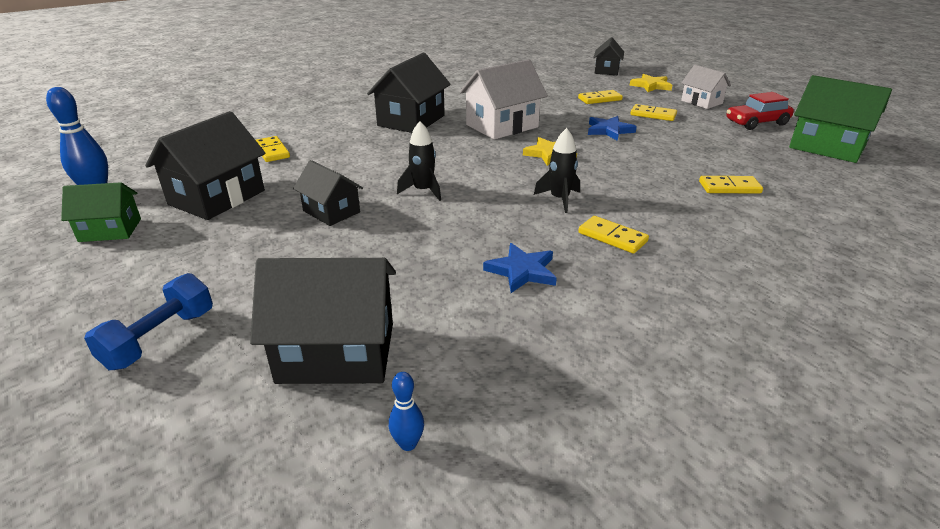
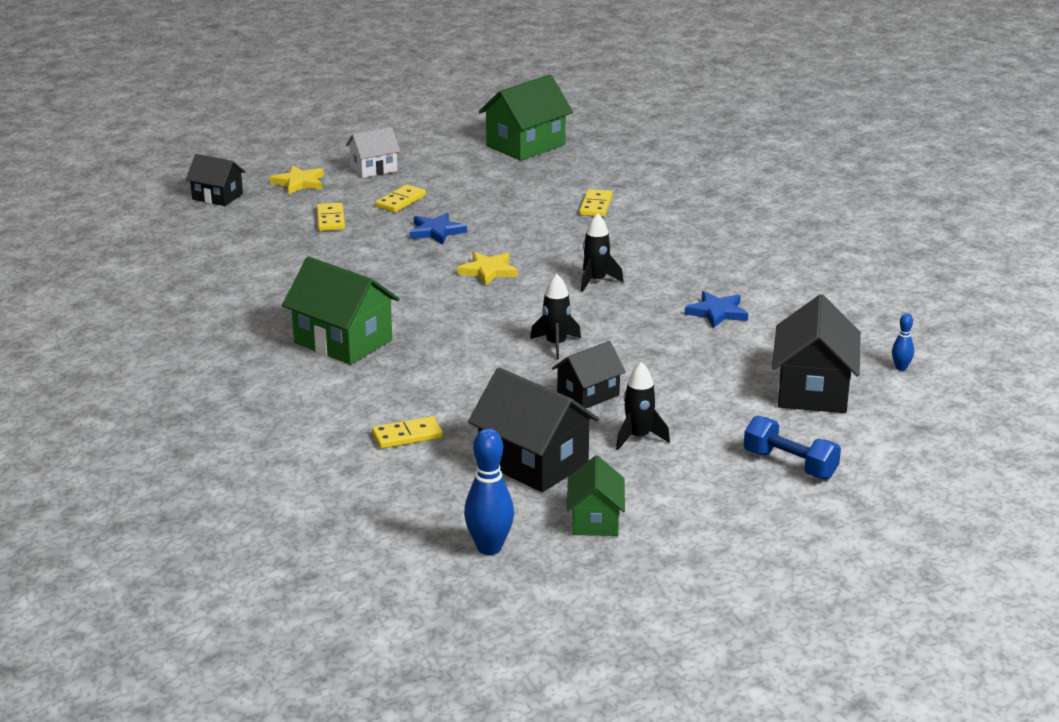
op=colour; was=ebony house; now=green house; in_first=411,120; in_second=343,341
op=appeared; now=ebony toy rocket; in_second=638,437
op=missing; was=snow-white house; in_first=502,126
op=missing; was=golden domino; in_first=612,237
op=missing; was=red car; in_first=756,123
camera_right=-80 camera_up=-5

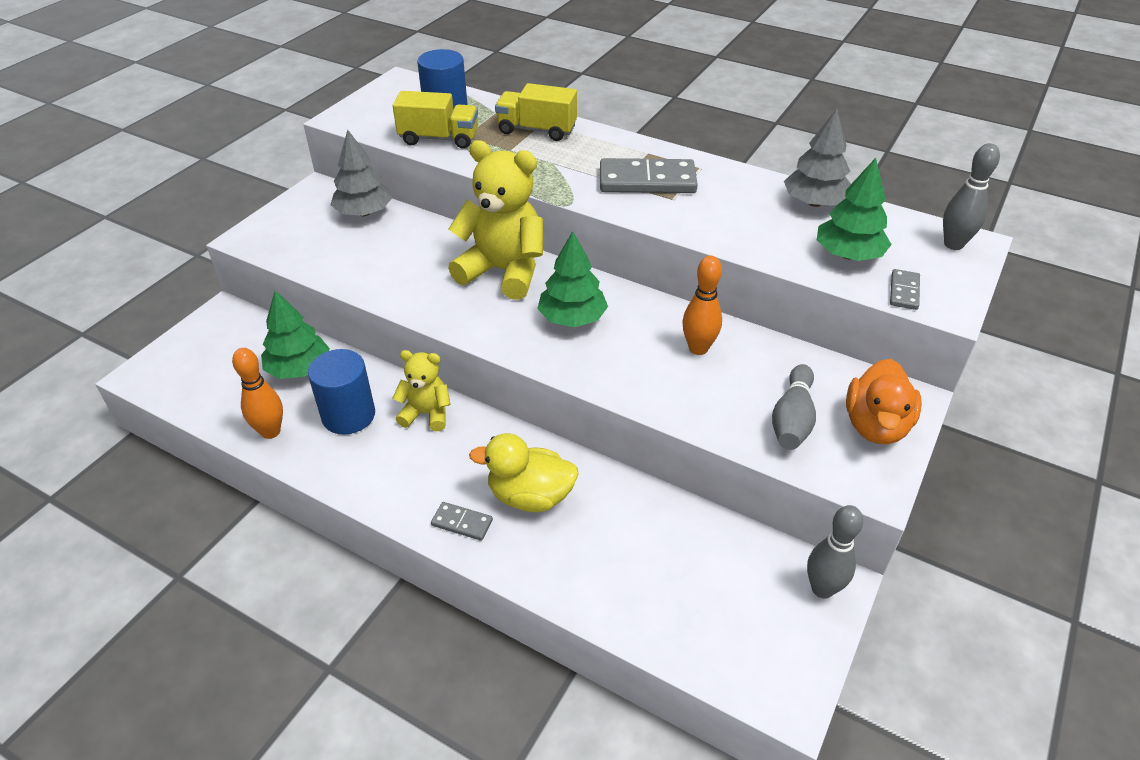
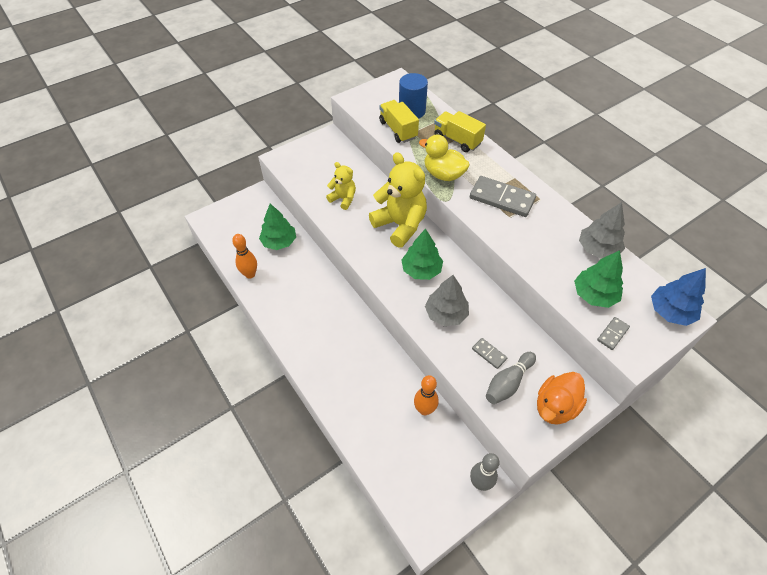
op=relocated; was=golden teddy; in_first=426,414; in_second=343,199
op=spun; was=golden lorry; in_first=439,138; in_second=398,130; clockwise=-150
op=relocated; was=orange-coloured skittle; in_first=698,348; in_second=424,409
op=relocated; was=golden duck; in_first=530,496; in_second=443,174
op=relocated; was=grey tree; in_first=364,212; in_second=446,314
op=relocated; was=grey domino; in_first=462,523; in_second=489,354
op=exchanged; was=grey skittle; now=blue tree; in_first=953,244; in_second=670,312
op=missing; was=blue cylinder shape; in_first=348,415
camera_right=25 camera_up=10

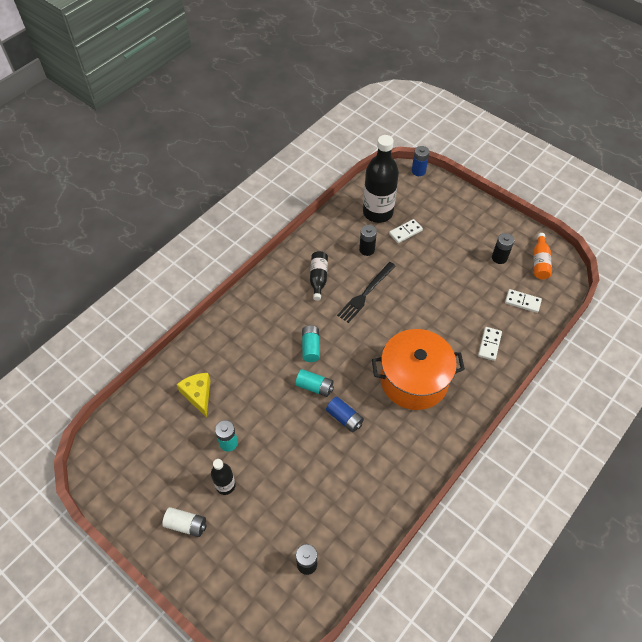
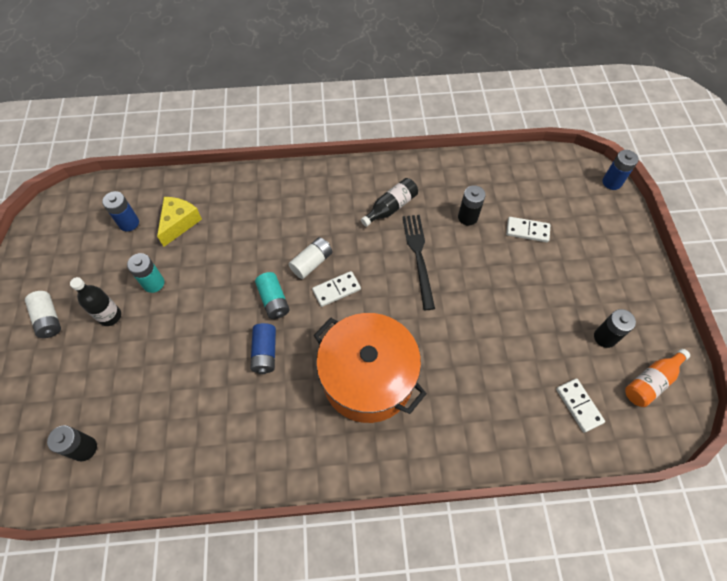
op=appeared; now=blue AA battery; in_second=129,223
op=colour; was=teal AA battery; now=snow-white AA battery; in_first=311,347; in_second=312,263
op=relocated; was=snow-white domino; in_first=489,344; in_second=336,290
op=spun; was=ebony fork; in_first=366,293; in_second=418,257; clockwise=90
op=missing; was=ebony drink bottle; in_first=378,212
camera_right=45 camera_up=5

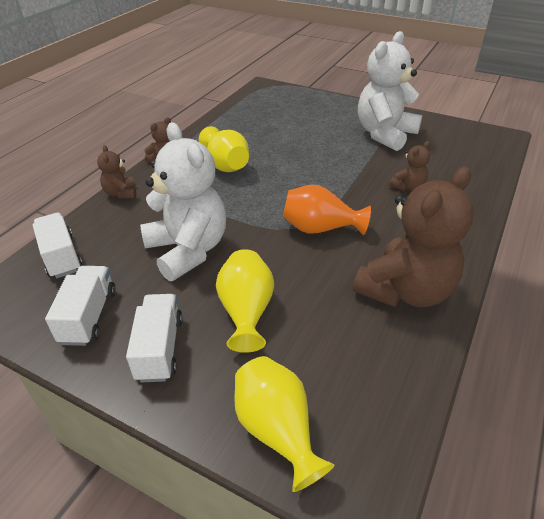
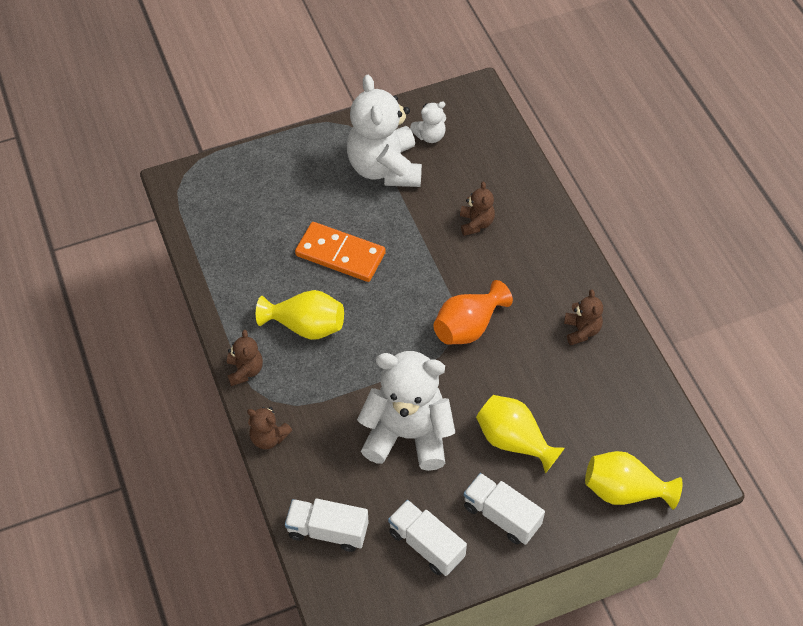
op=appeared; now=orange-coloured domino; in_second=340,254
op=appeared; now=snow-white teddy; in_second=430,136
op=size; was=brown teddy; in_first=405,291; in_second=581,331; ratio=0.46
camera_right=-50 camera_up=15

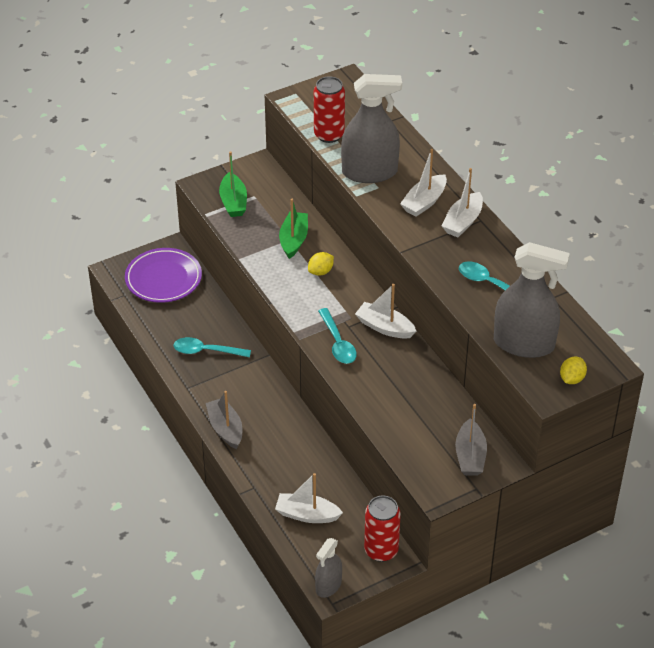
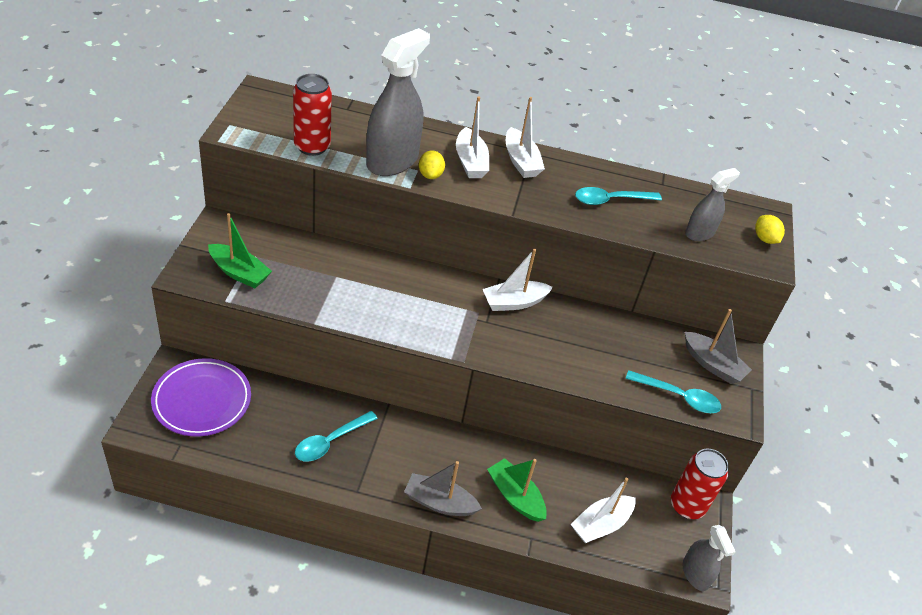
op=relocated; was=golden lemon; in_first=320,271; in_second=430,175
op=relocated; was=green toy boat; in_first=294,240; in_second=515,496
op=relocated; was=teal tablespoon; in_first=337,343; in_second=678,397
op=size; was=grey spray bottle; in_first=524,344; in_second=699,233; ratio=0.55
camera_right=-55 camera_up=0

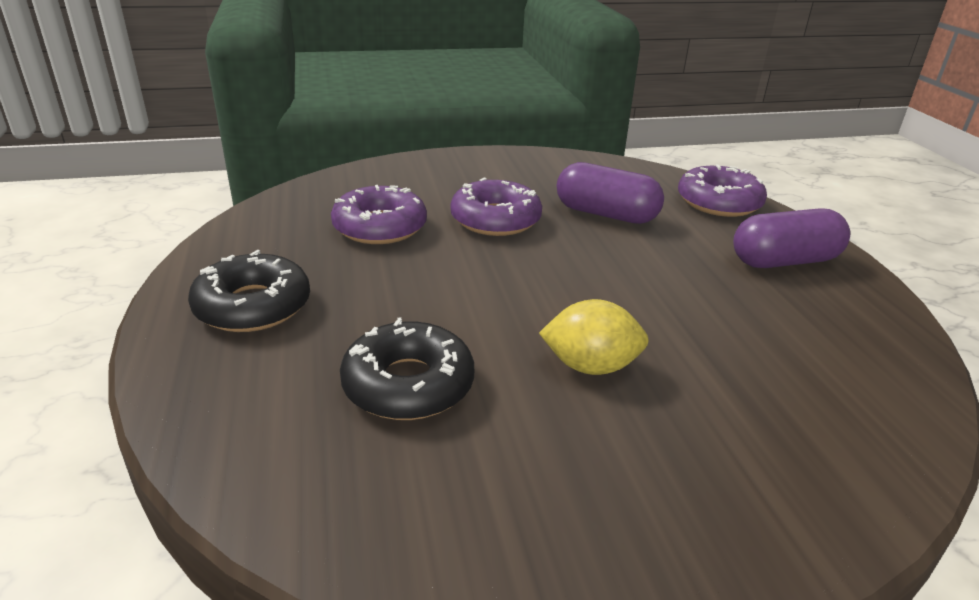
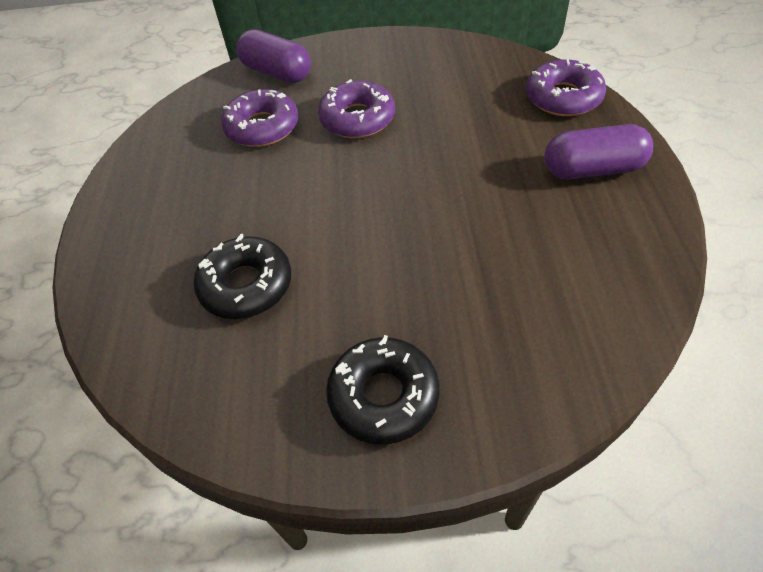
op=relocated; was=violet pill; in_first=606,214; in_second=277,73
op=relocated; was=ebony donut; in_first=253,306; in_second=383,396
op=missing; was=golden lemon; in_first=590,366
camera_right=15 camera_up=20

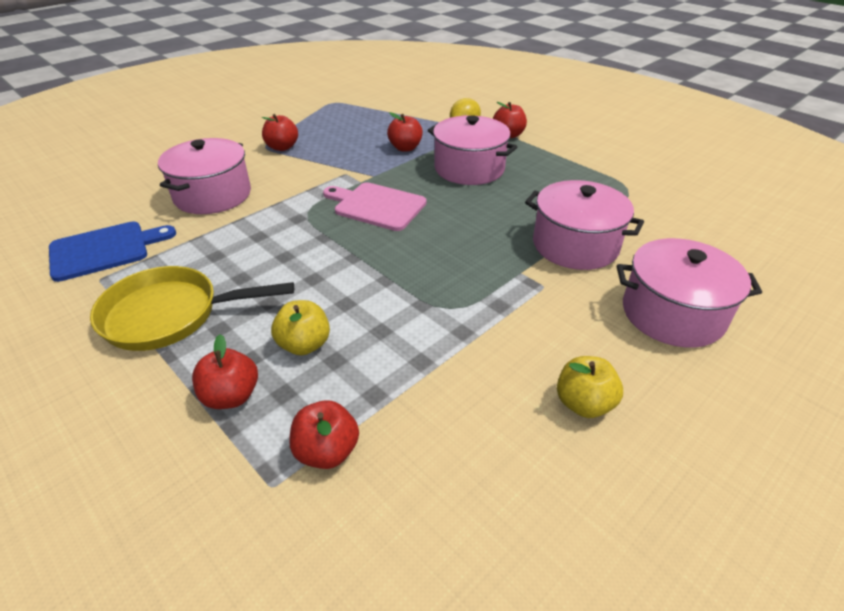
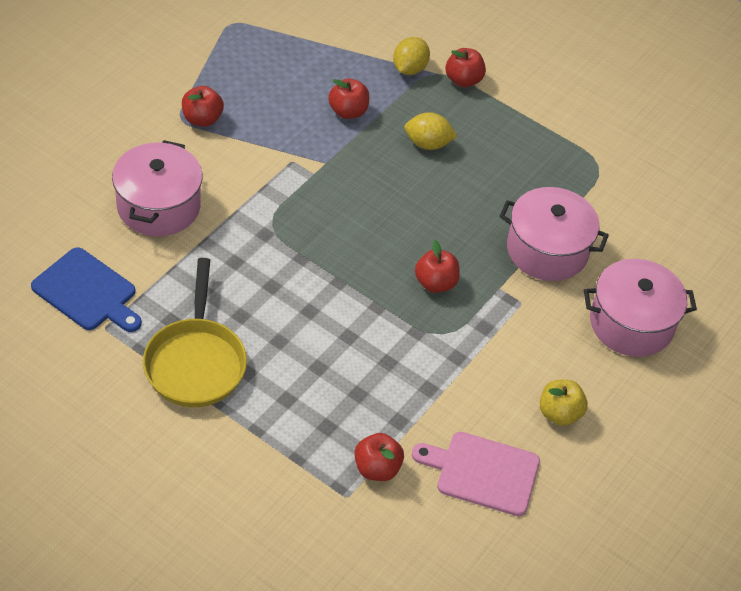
op=spun; was=blue chopping board; in_first=104,250; in_second=87,292; clockwise=75
op=spun; was=golden frying pan; in_first=170,315; in_second=195,362; clockwise=-75
op=exchanged; was=pink cooking pot; now=golden lemon; in_first=469,168; in_second=428,144
op=relocated; was=pink chopping board; in_first=377,206; in_second=483,472
op=relocated; was=red toy apple; in_first=231,396; in_second=435,283
op=missing; was=golden toy apple; in_first=304,345
camera_right=-15 camera_up=10

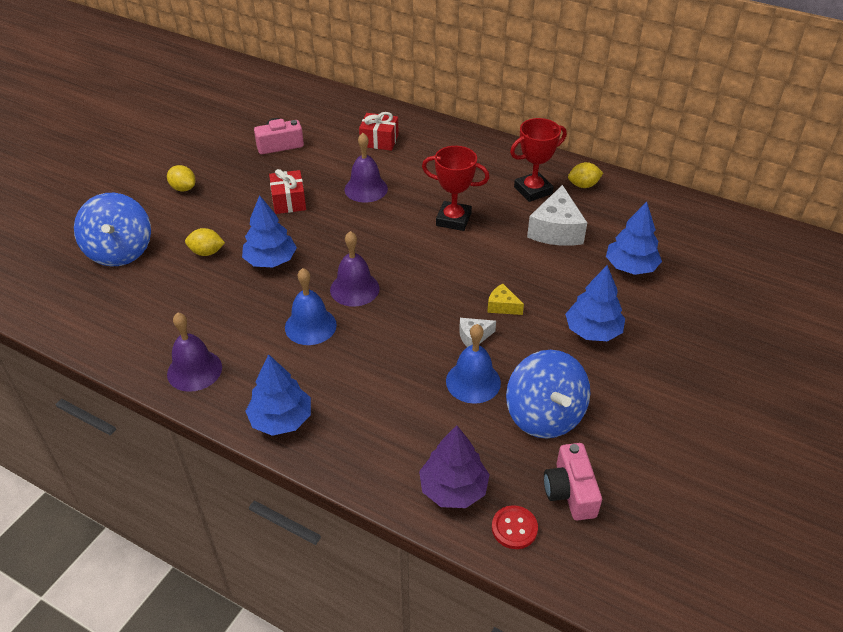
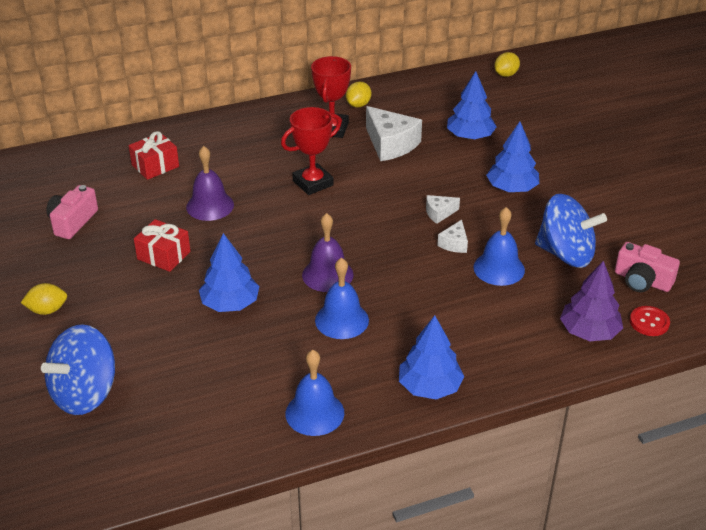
op=spun; was=blue spinning top; in_first=120,251; in_second=85,393; clockwise=105
op=colour; was=violet bell; now=blue bell; in_first=194,370; in_second=314,413
op=colour; was=golden cheese wedge; now=snow-white cheese wedge; in_first=502,306; in_second=439,213
op=relocated; was=golden lemon; in_first=207,252; in_second=506,74
camera_right=-50 camera_up=-5

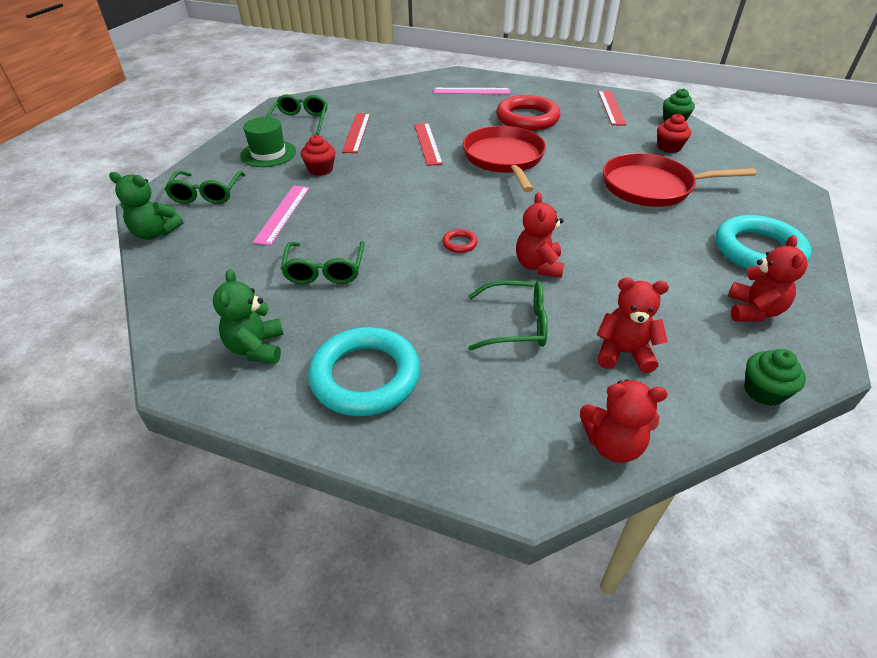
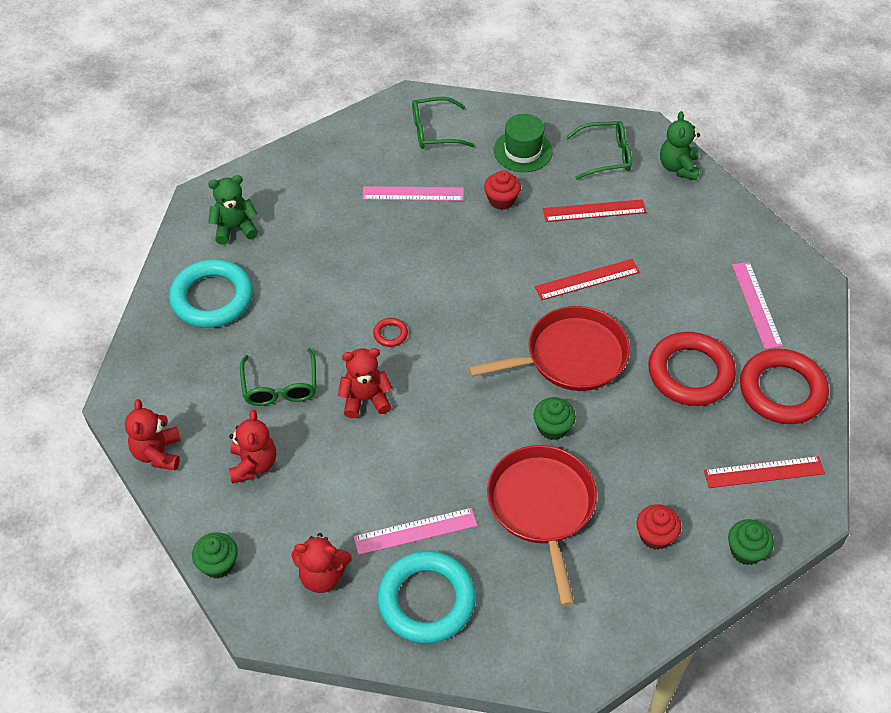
op=appeared; now=pink measuring stick; in_second=415,531
op=appeared; now=green muffin; in_second=552,427
op=relocated; was=green teddy; in_first=155,233; in_second=678,167
op=appeared; now=red hoop; in_second=782,390
op=missing; was=green spectacles; in_first=325,270
camera_right=80 camera_up=10

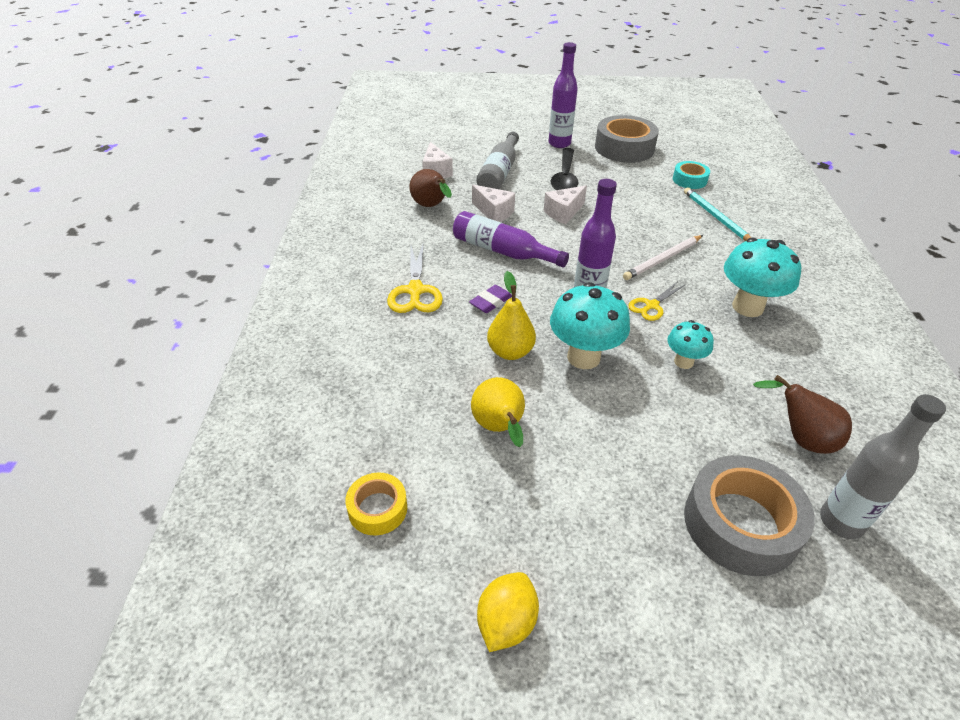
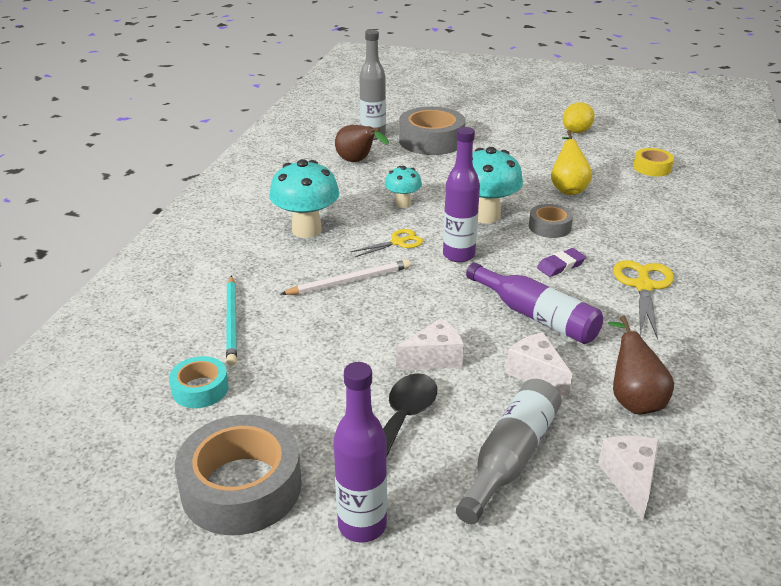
op=exchanged; was=golden toy pear; now=grey sticky tape; in_first=510,352; in_second=549,227
camera_right=-165 camera_up=-10

